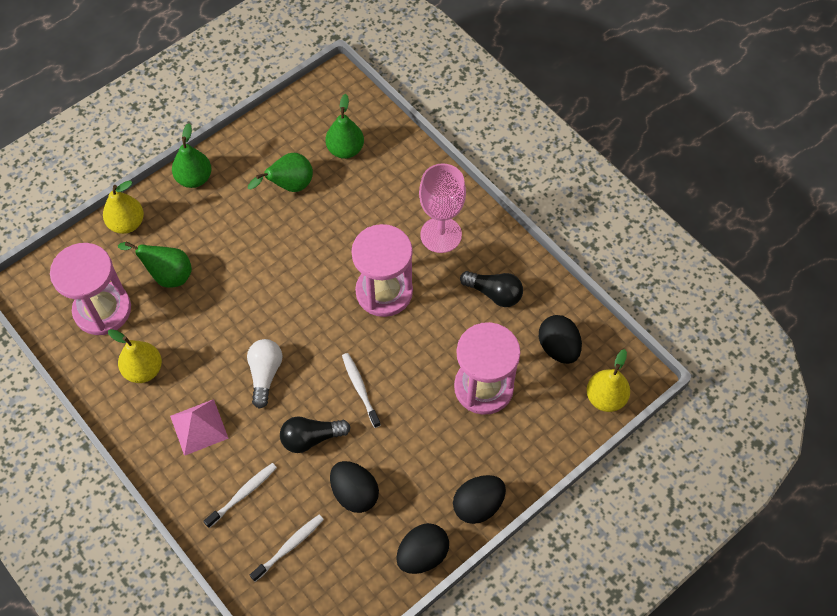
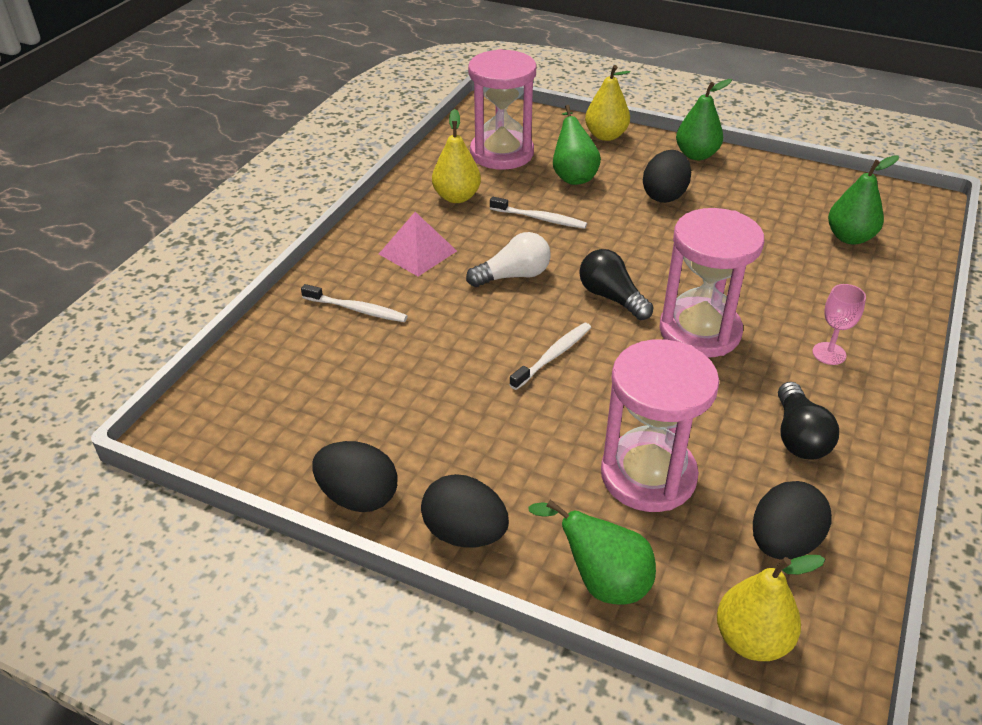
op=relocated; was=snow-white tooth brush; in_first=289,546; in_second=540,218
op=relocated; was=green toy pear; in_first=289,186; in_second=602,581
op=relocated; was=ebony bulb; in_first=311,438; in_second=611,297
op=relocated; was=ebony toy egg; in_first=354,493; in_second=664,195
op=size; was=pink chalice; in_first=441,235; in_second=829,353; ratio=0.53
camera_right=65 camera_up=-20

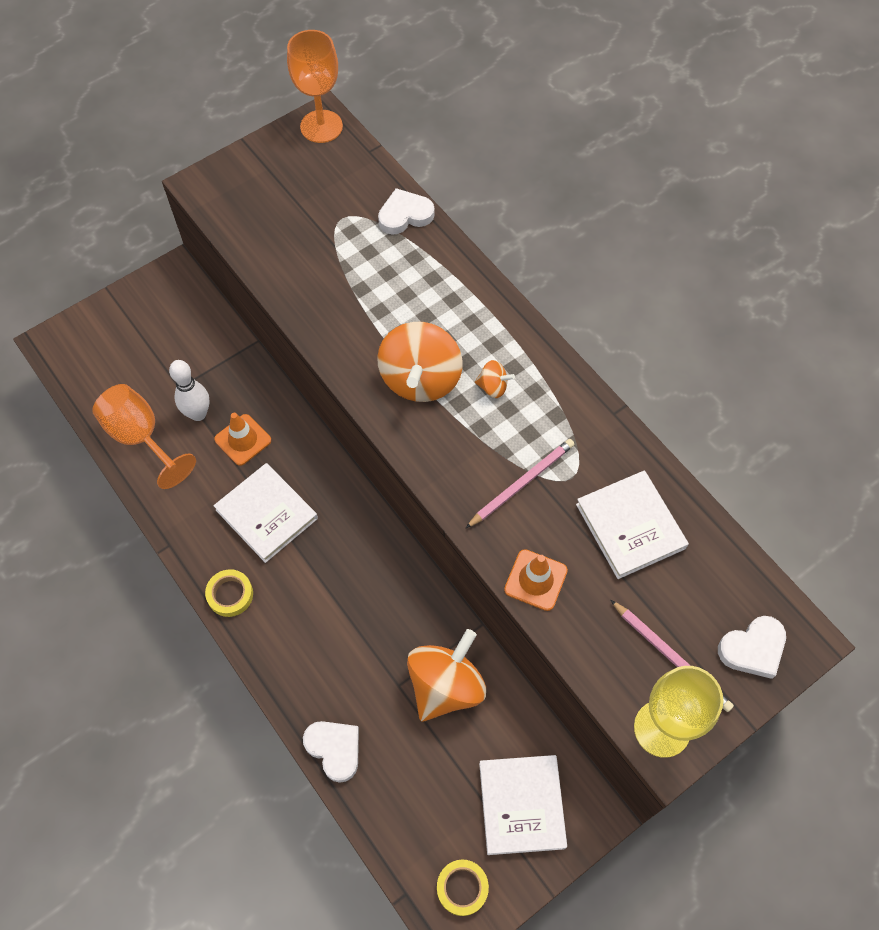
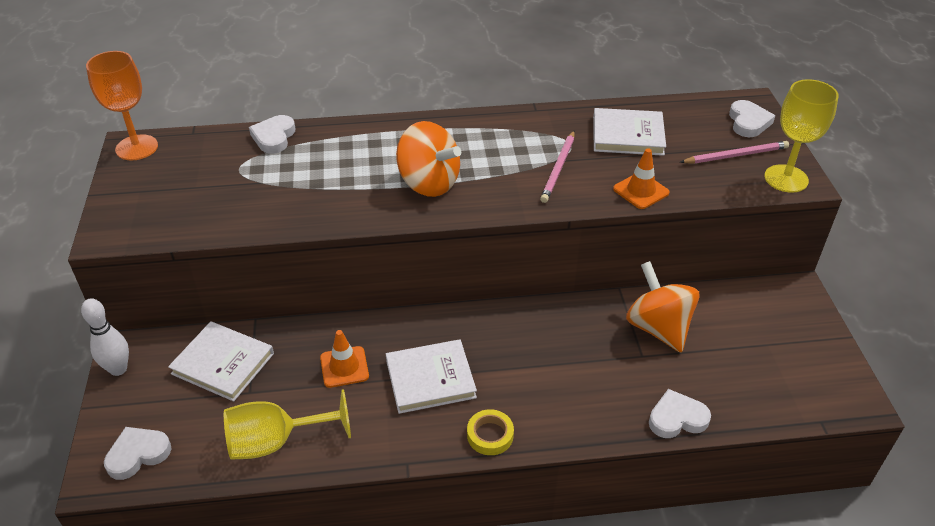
op=relocated; was=snow-white skittle; in_first=198,414; in_second=118,369
op=appeared; now=snow-white love heart; in_second=138,454
op=relocated; was=snow-white book; in_first=521,805; in_second=223,364
op=colour; was=orange-coloured chalice; now=golden chalice; in_first=141,437; in_second=276,441
op=spun; was=pink lead pencil; in_first=522,483; in_second=558,168; clockwise=-150
op=missing; was=golden sticky tape; in_first=462,888
op=missing; was=orange-coloured spinning top; in_first=493,387
camera_right=-60 camera_up=-20

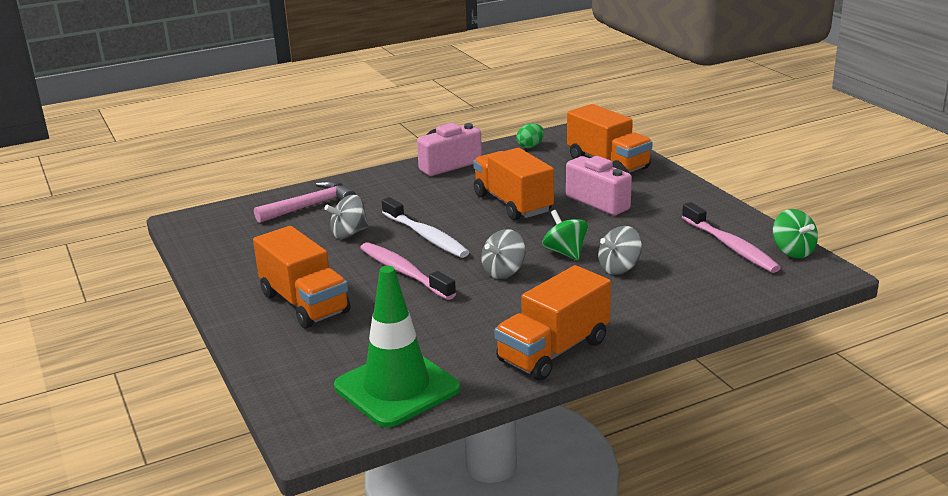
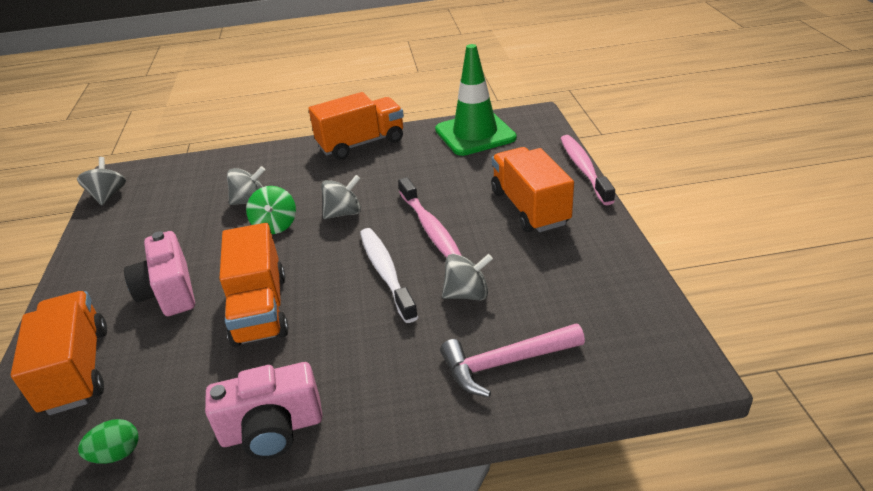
op=colour; was=green spinning top; now=grey spinning top; in_first=792,251; in_second=108,195
op=relocated; was=pink tooth brush; in_first=731,246; in_second=584,169
camera_right=-160 camera_up=10

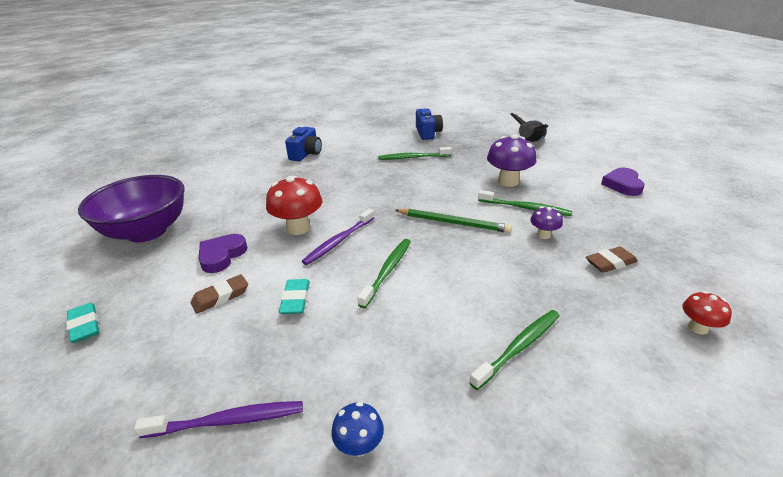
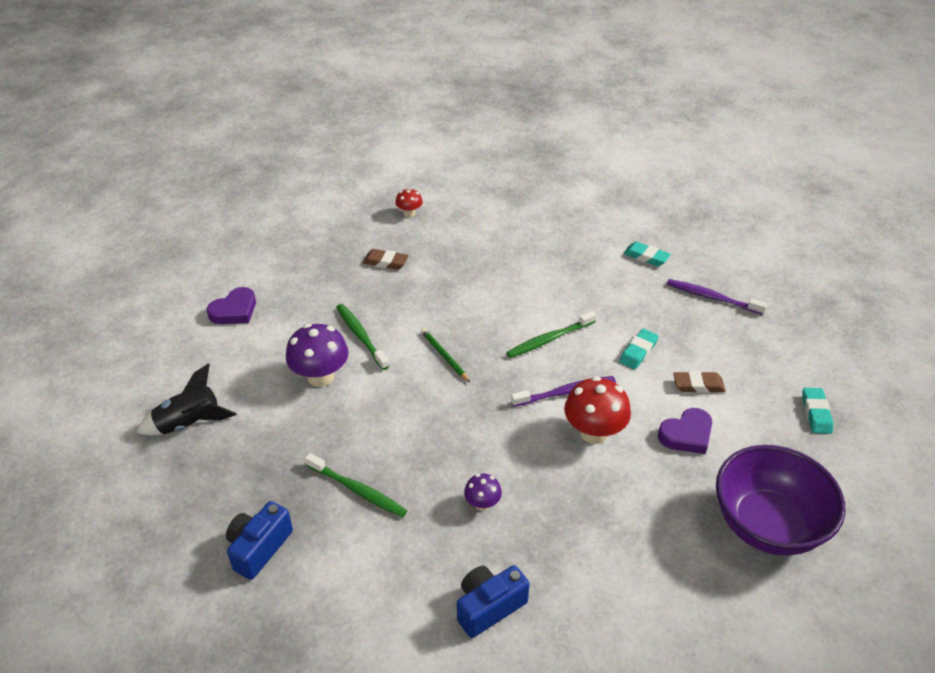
op=size; was=green lead pencil; in_first=453,223; in_second=444,356; ratio=0.66
op=relocated; was=violet fungus; in_first=543,235; in_second=482,504
op=exchanged; was=blue fungus; now=teal pencil eraser; in_first=359,445; in_second=646,257
op=missing; was=green tooth brush; in_first=519,347
camera_right=-145 camera_up=10

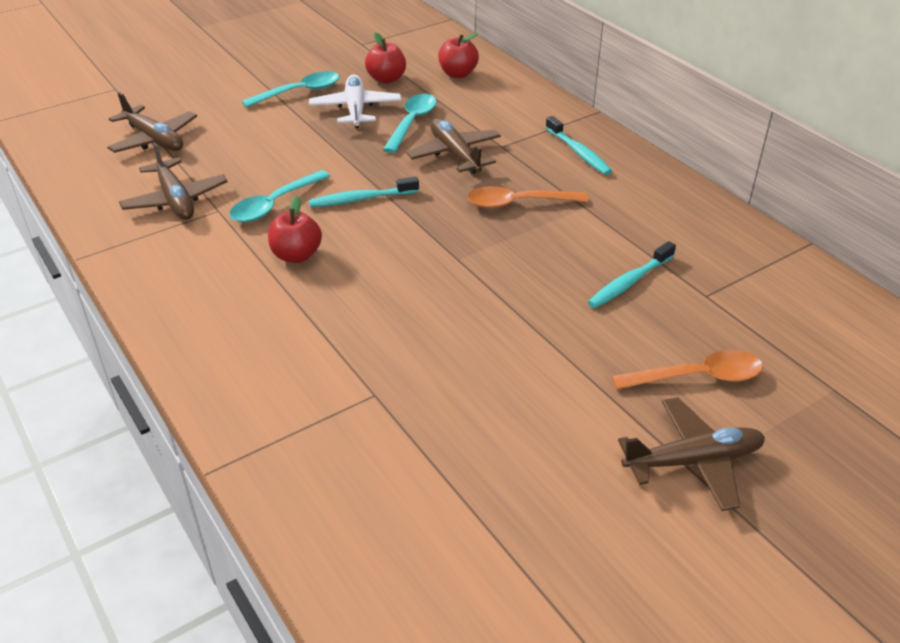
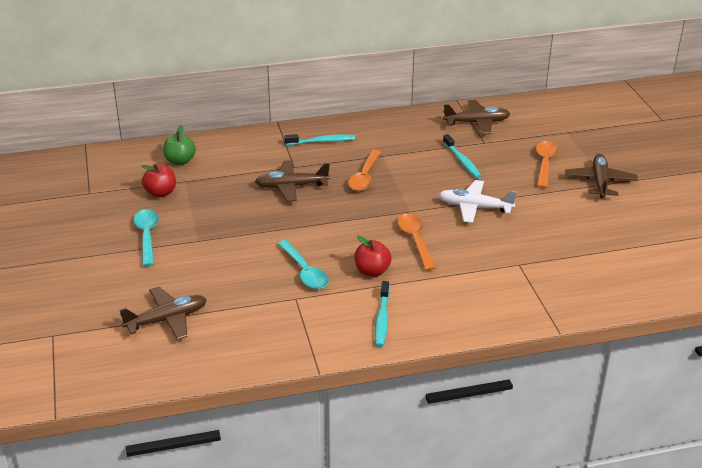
op=colour; was=red toy apple; now=green toy apple; in_first=458,74; in_second=180,161
op=relocated; was=teal tooth brush; in_first=361,199; in_second=382,319
op=appeared; now=orange-coloured tablespoon; in_second=415,240
op=relocated; was=snow-white aeroplane; in_first=355,109; in_second=474,207
op=relocated; was=brown aeroplane; in_first=175,200; in_second=477,122
op=missing; was=teal tablespoon; in_first=412,122
camera_right=-70 camera_up=-5

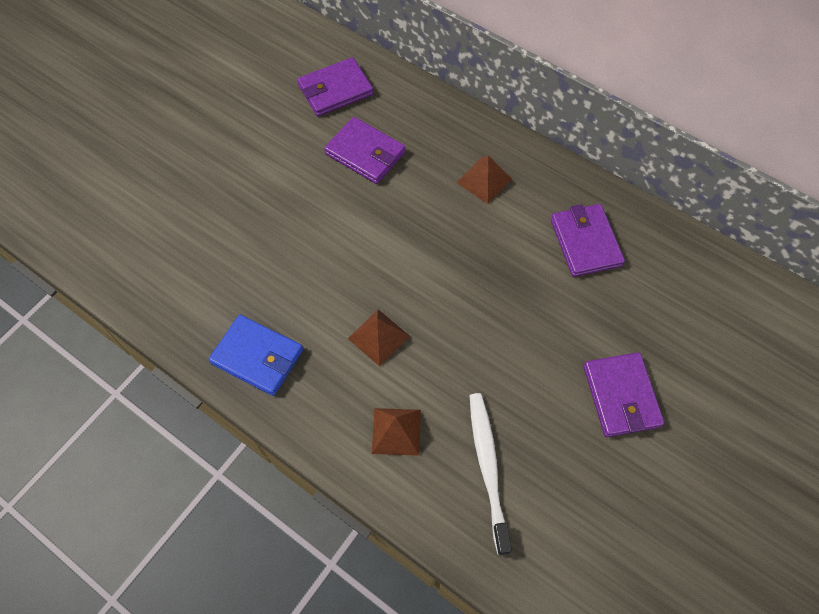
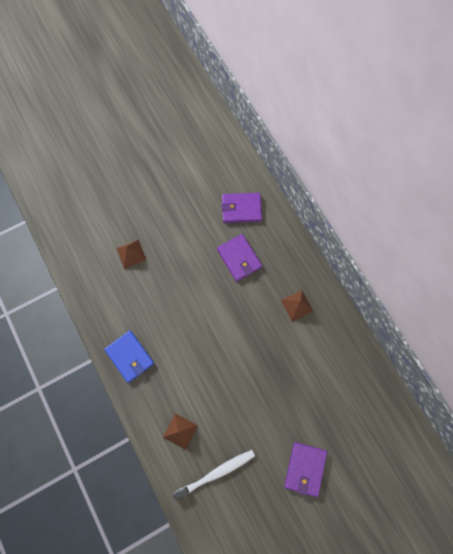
op=relocated; was=brown pyramid; in_first=378,337; in_second=131,254
op=spun; was=snow-white tooth brush; in_first=488,467; in_second=216,473; clockwise=45
op=missing; was=violet card wallet; in_first=585,242
camera_right=25 camera_up=10

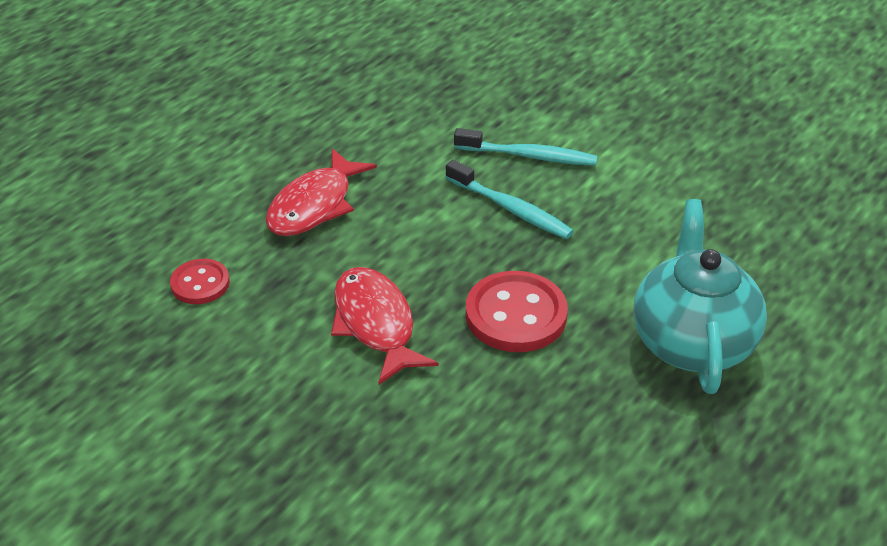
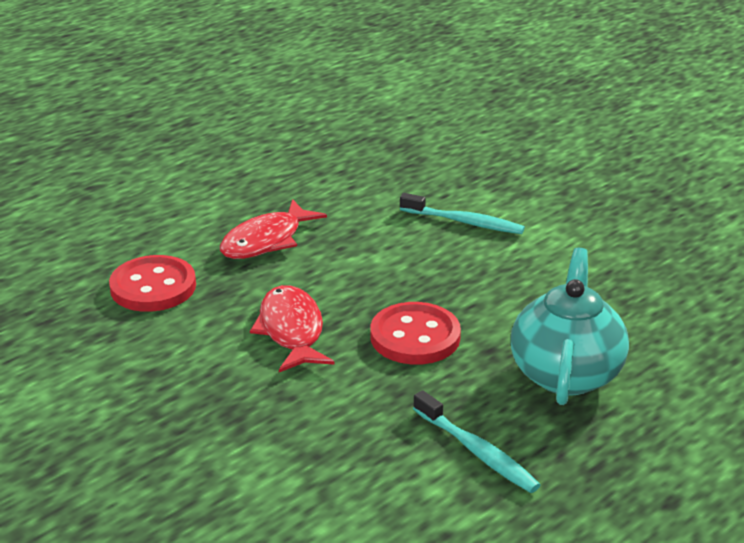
op=size; was=red button; in_first=200,283; in_second=153,287; ratio=1.7
op=relocated; was=teal tooth brush; in_first=511,209; in_second=477,451
camera_right=10 camera_up=-10

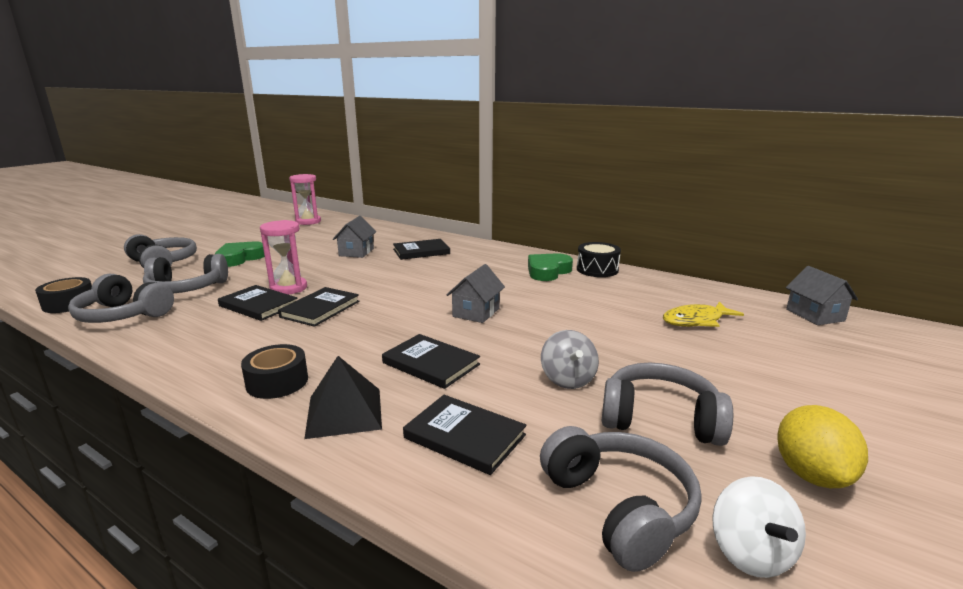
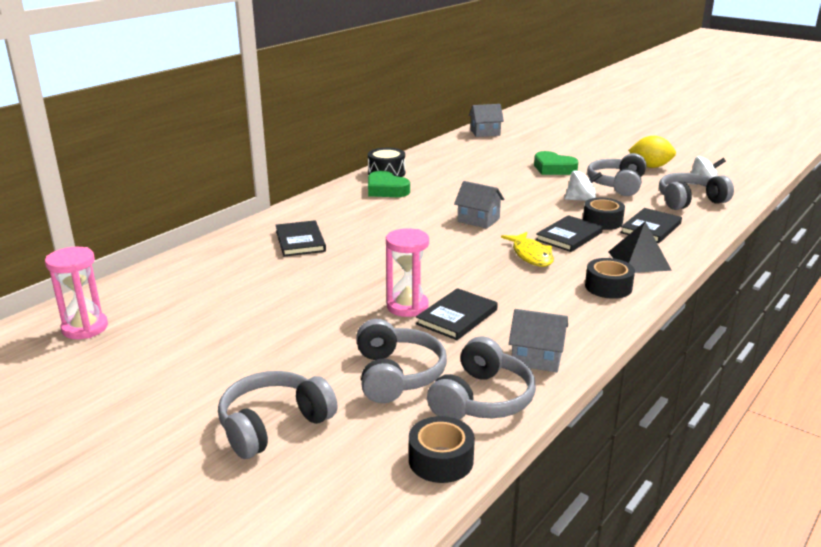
op=relocated; was=golden fish; in_first=696,321; in_second=531,255
op=relocated; was=grey house; in_first=356,252; in_second=536,358
op=relocated; was=green love heart; in_first=240,258; in_second=553,168
op=colour; was=grey spinning top; now=snow-white spinning top; in_first=568,379; in_second=581,200
op=appeared; now=ebony sticky tape; in_second=602,221
op=missing; was=ebony book; in_first=320,309
camera_right=-85 camera_up=5

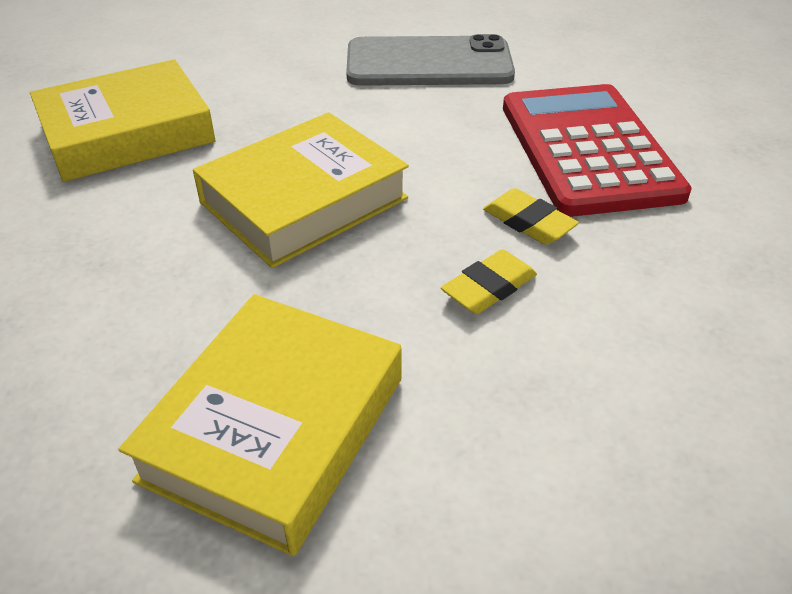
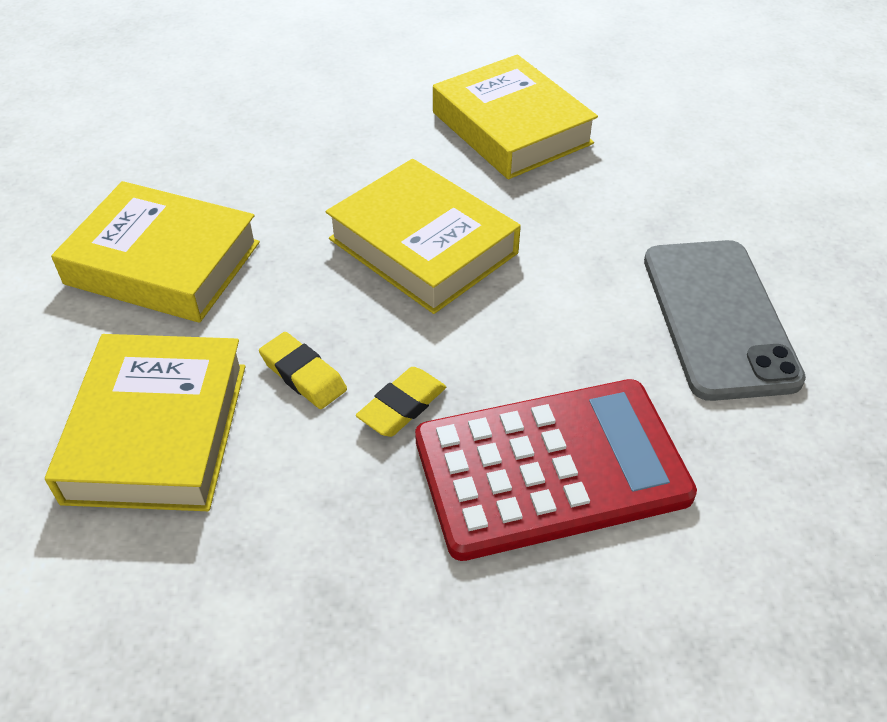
op=appeared; now=golden book; in_second=157,432
camera_right=85 camera_up=5

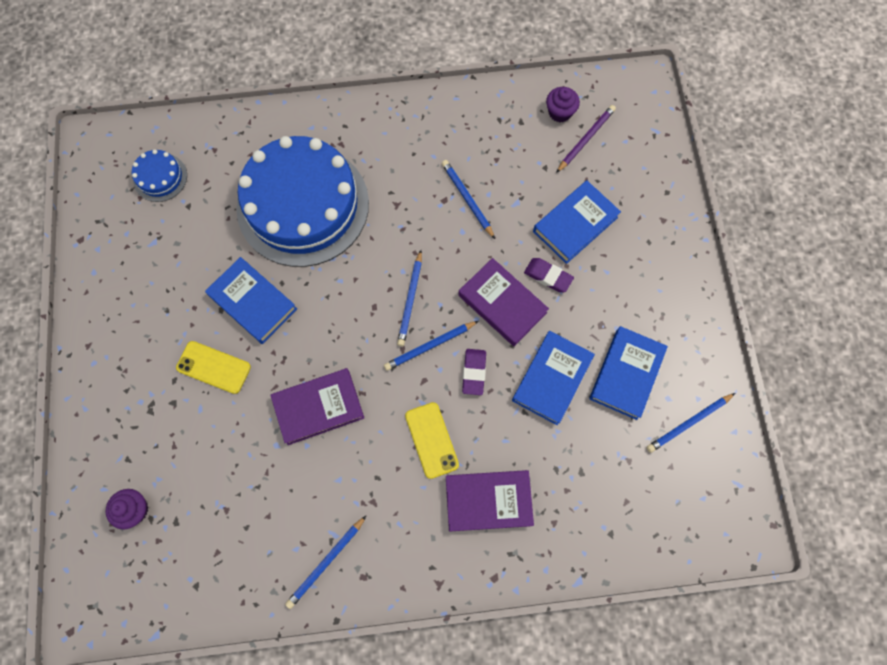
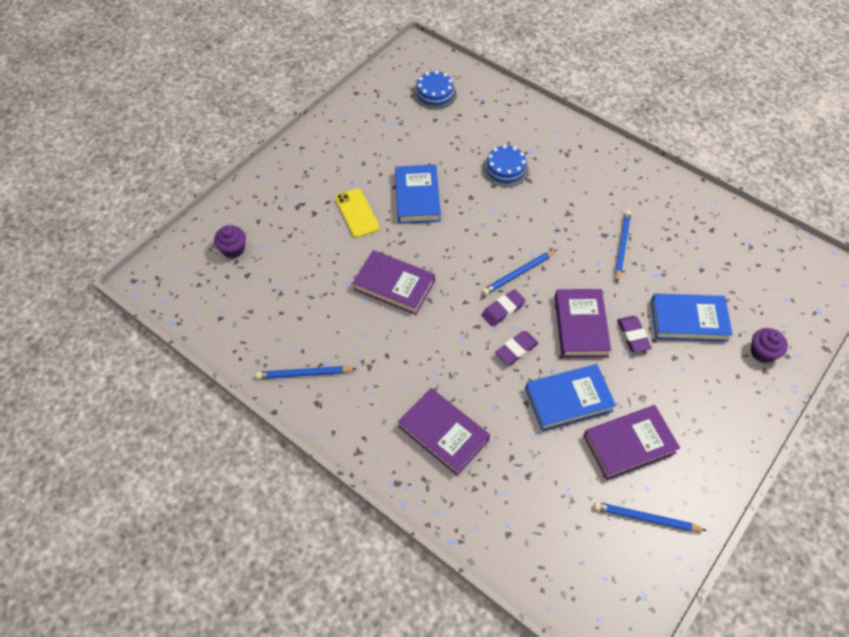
op=size; was=blue cake; in_first=303,205; in_second=505,169; ratio=0.41
op=exchanged; was=blue lead pencil; now=violet pencil eraser; in_first=430,346; in_second=503,310
op=colour; was=blue book; now=violet book; in_first=626,374; in_second=629,444
op=relocated; was=violet muffin; in_first=560,112; in_second=762,352
op=missing; was=golden mobile phone; in_first=431,440
op=missing; was=violet lead pencil; in_first=586,139
camera_right=45 camera_up=-15

